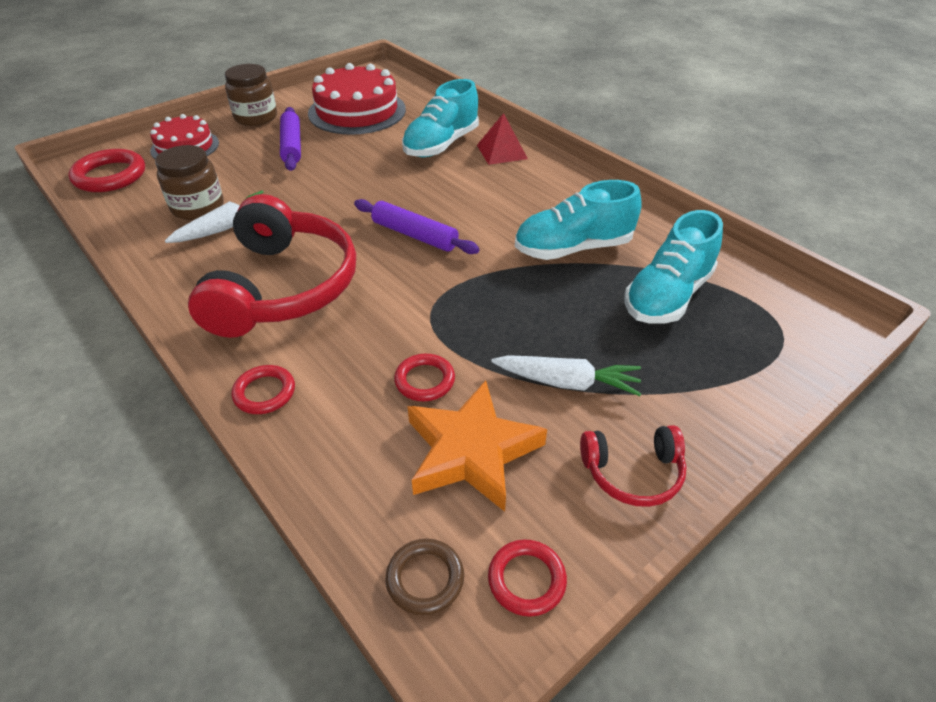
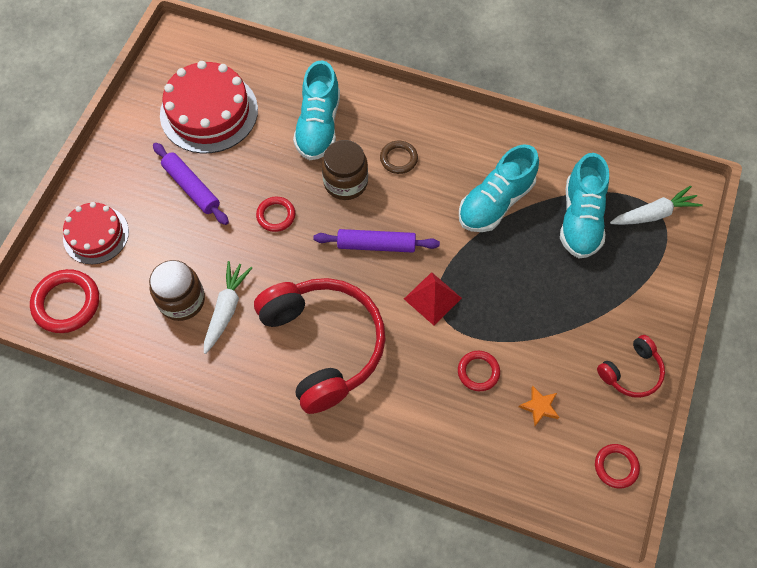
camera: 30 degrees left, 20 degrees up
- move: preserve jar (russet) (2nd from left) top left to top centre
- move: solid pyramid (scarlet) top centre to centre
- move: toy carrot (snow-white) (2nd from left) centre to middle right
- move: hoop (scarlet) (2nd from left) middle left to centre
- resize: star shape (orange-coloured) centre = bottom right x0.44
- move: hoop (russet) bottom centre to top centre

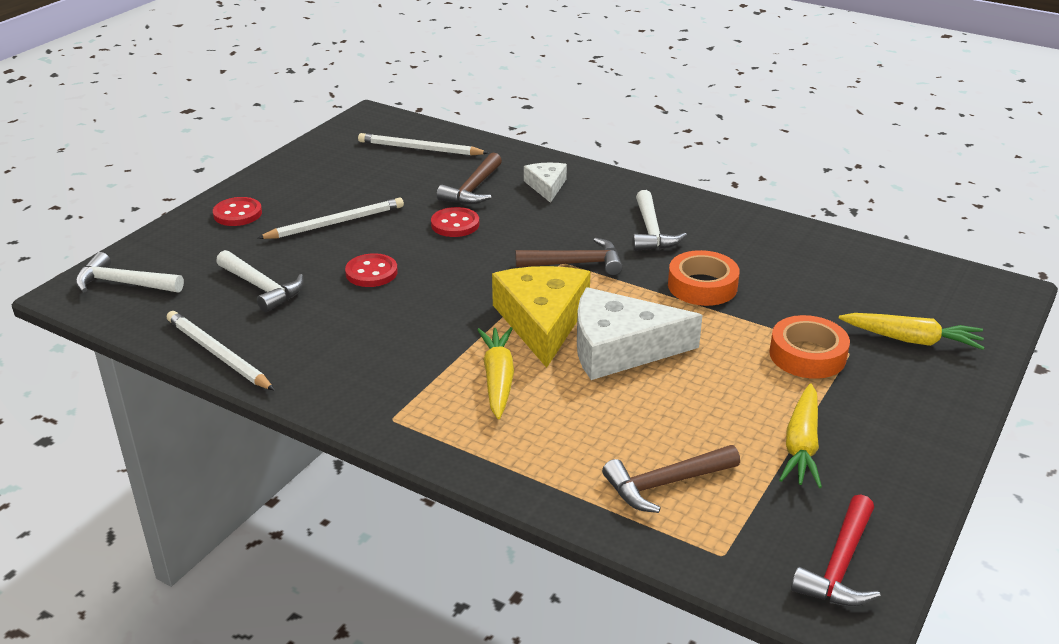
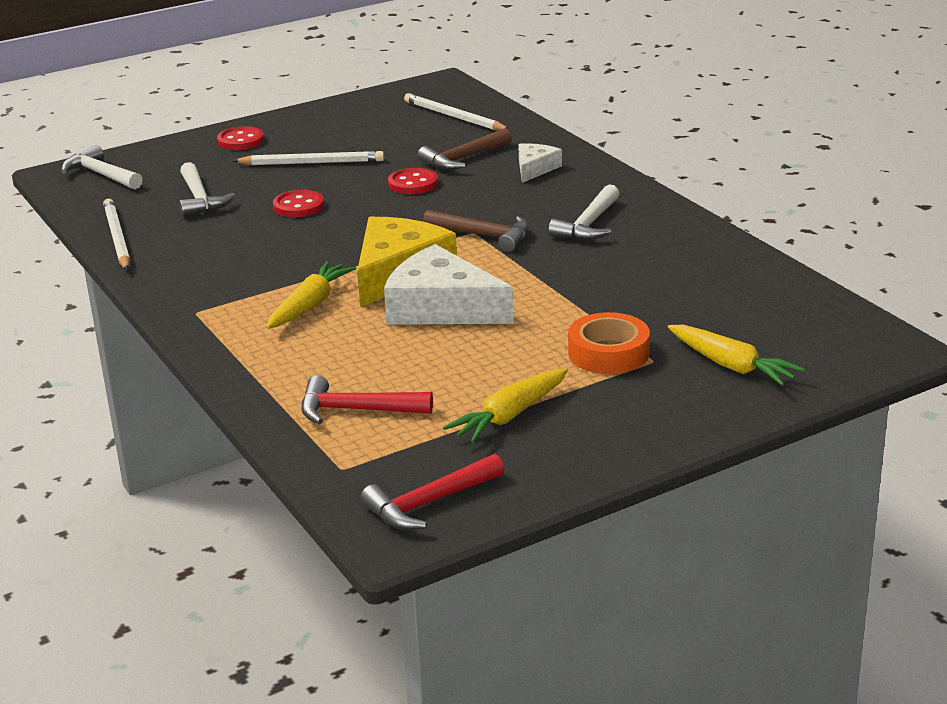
camera: 30 degrees right, 5 degrees down
- delete: tape (orange-coloured) (1st from left) centre
- recolor: carpenter's hammer (russet) (3rd from left) bottom centre to carpenter's hammer (scarlet) (1st from left) centre

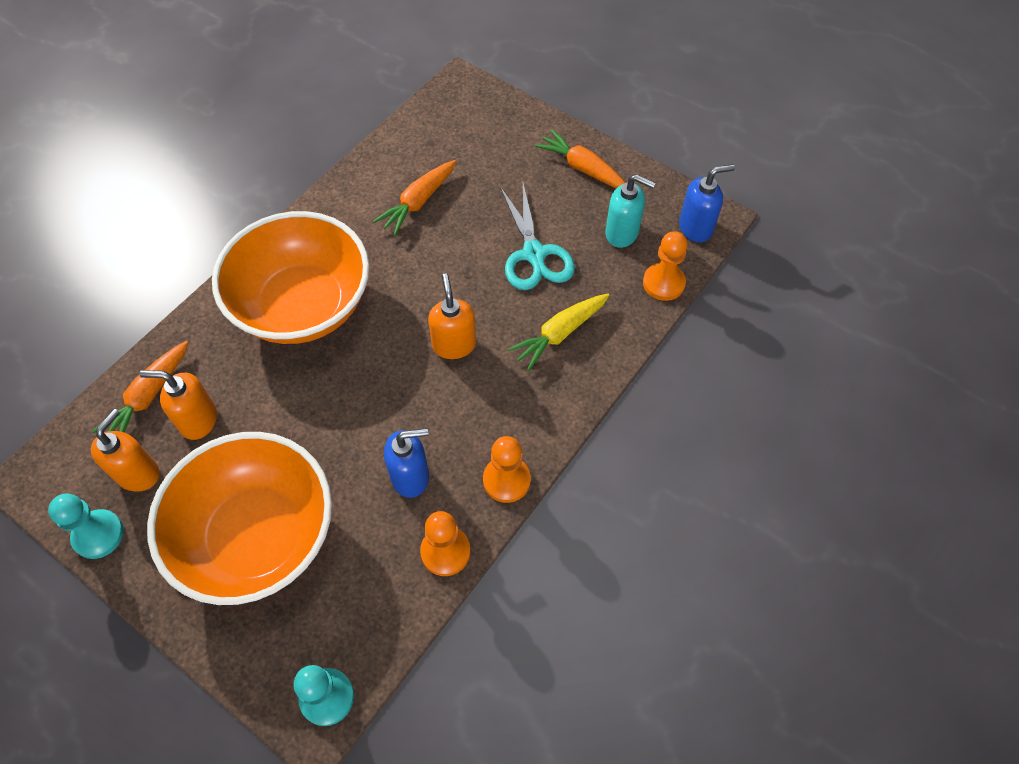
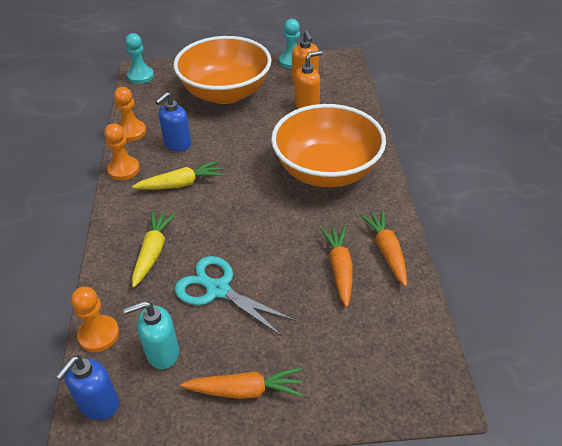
camera: 140 degrees right, 15 degrees down
- delete: soap pump (orange-coloured) (3rd from left) centre
- move: toy carrot (orange-coloured) (1st from left in the first image) middle left to toy carrot (orange-coloured) (3rd from left) middle right
- insert: toy carrot (golden) (2nd from left) middle left

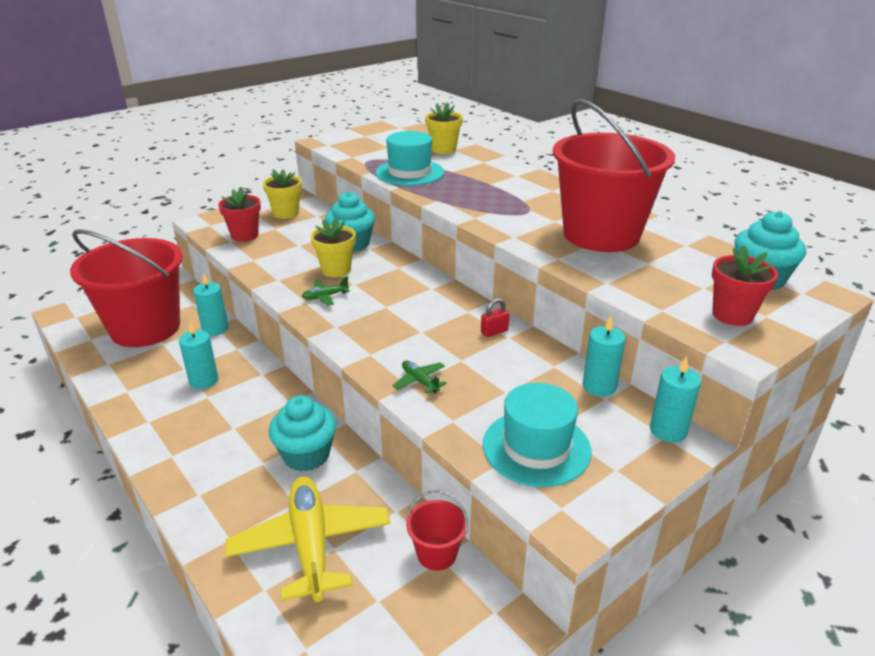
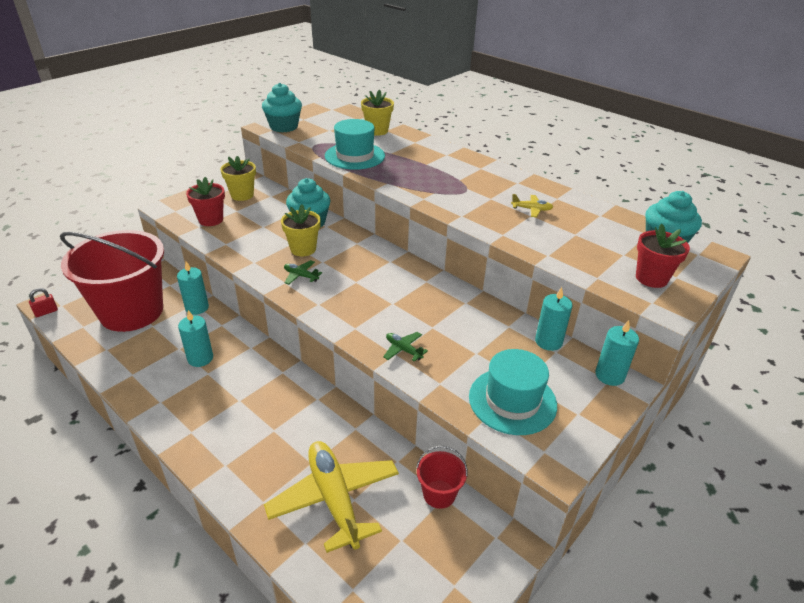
camera: 10 degrees left, 5 degrees up
- replace: pail (scarlet) (3rd from left) top right to toy plane (golden) (2nd from left) centre
- rotate: toy plane (emerald) (1st from left) centre = centre 60 degrees clockwise
- move: lock (scarlet) centre to middle left
- move: muffin (teal) (1st from left) centre to top centre

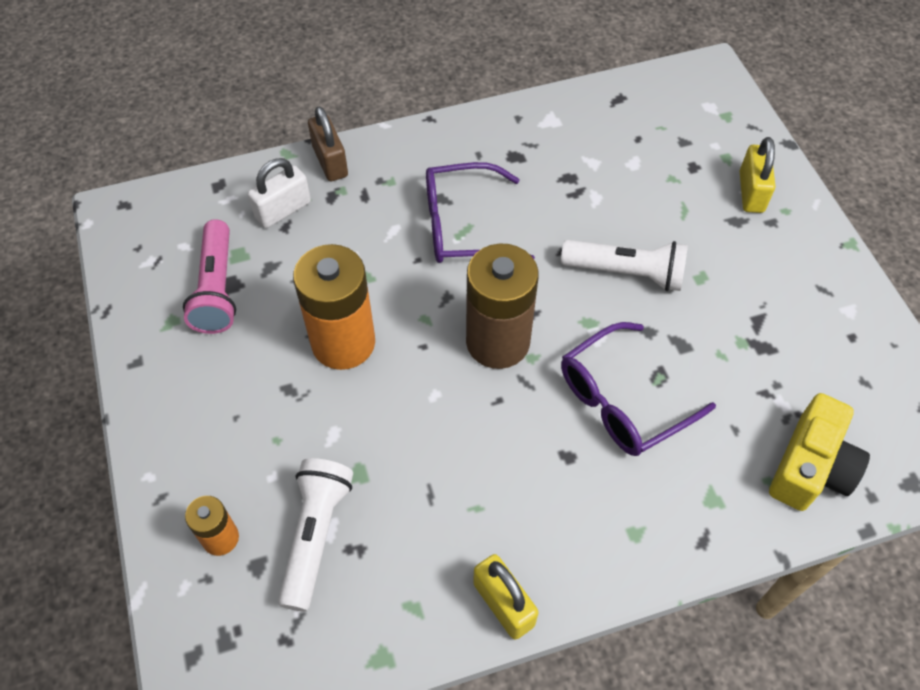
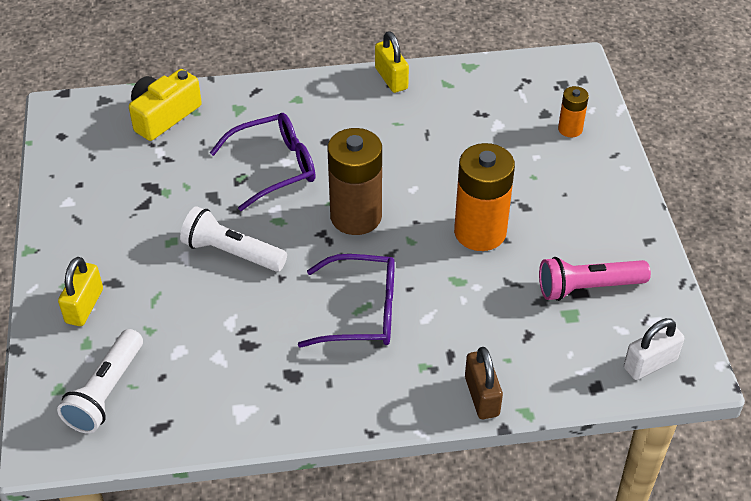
camera: 170 degrees left, 10 degrees down
- move: lock (snow-white) top left to bottom right
- rotate: flashlight (pink) middle left = middle right 105 degrees counterclockwise
- move: flashlight (snow-white) (1st from left) bottom centre to bottom left

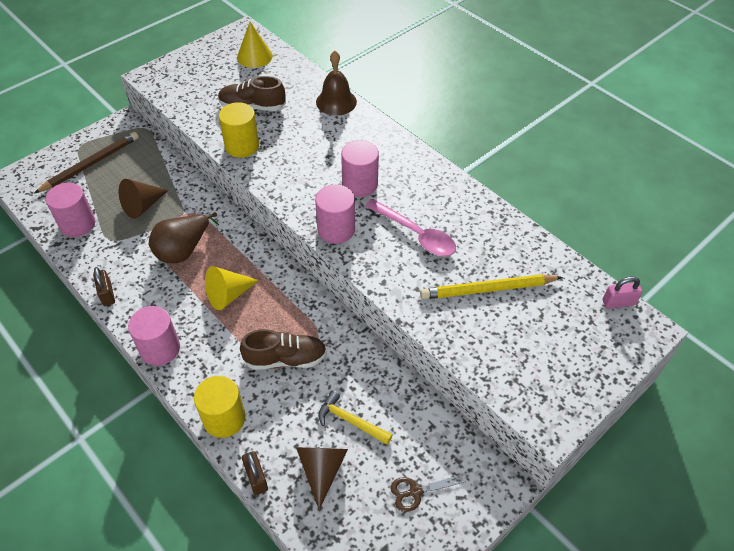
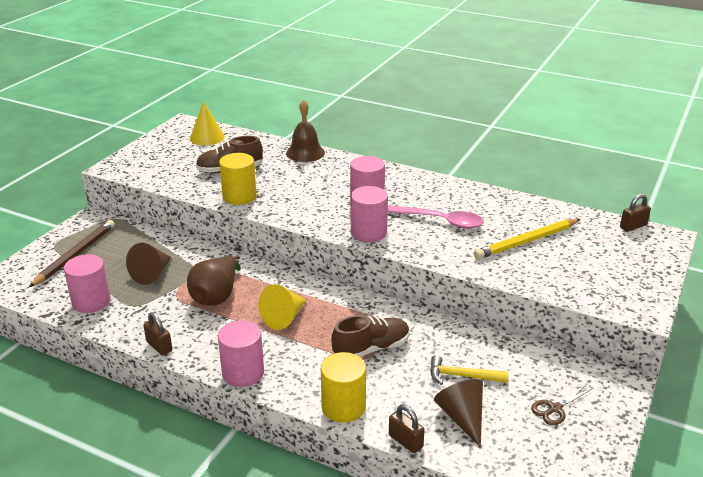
camera: 20 degrees left, 20 degrees down
- recolor: lock (pink) middle right to lock (russet) (3rd from left) middle right

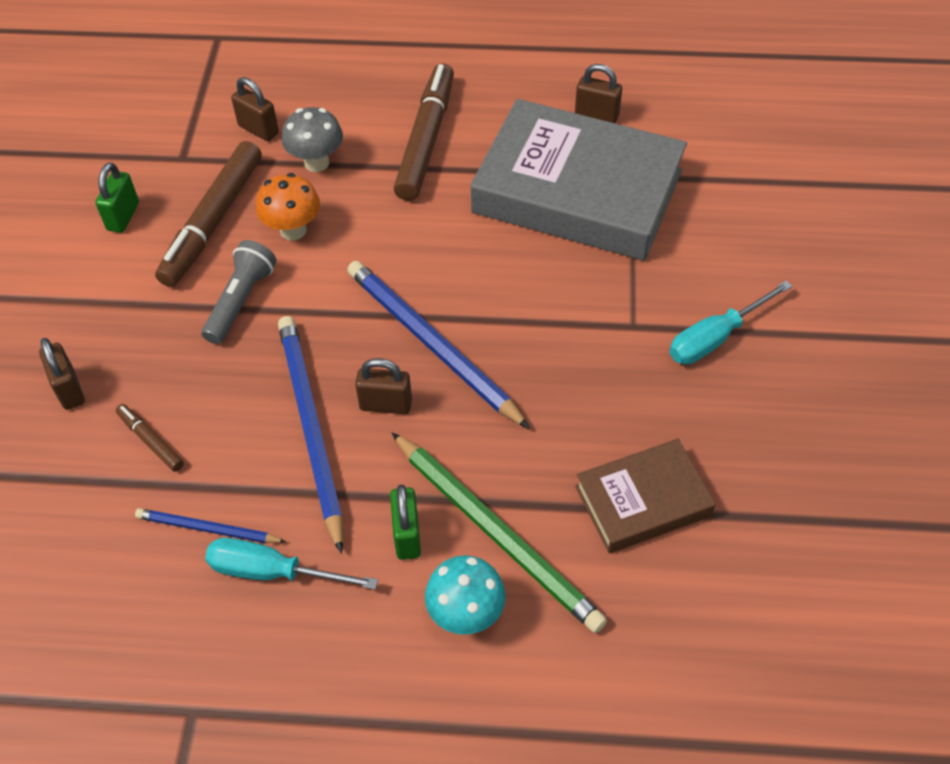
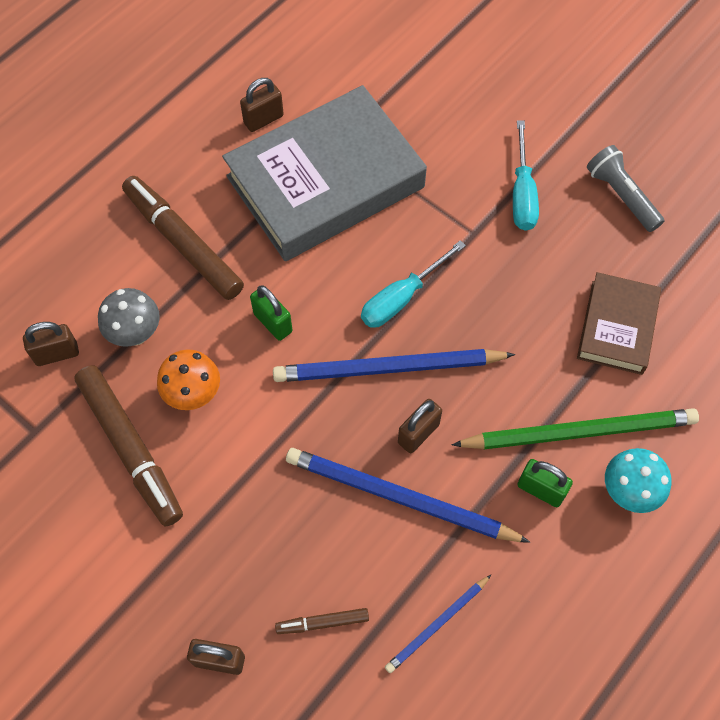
camera: 55 degrees left, 10 degrees up
- move: lock (emerald) (1st from left) top left to centre
- move: flashlight (grey) middle left to top right
- move: screwdriver (teal) (1st from left) bottom left to centre

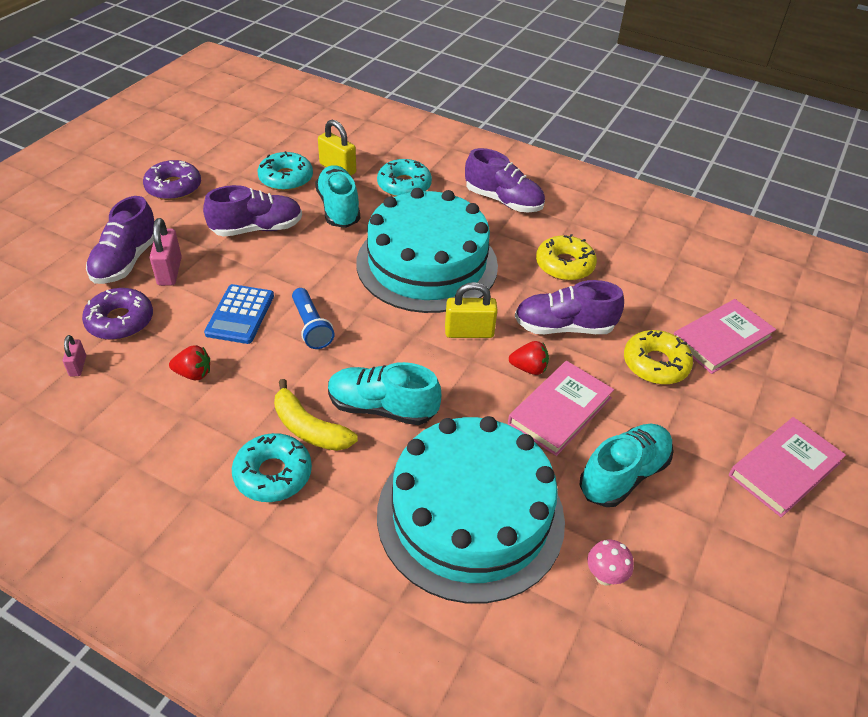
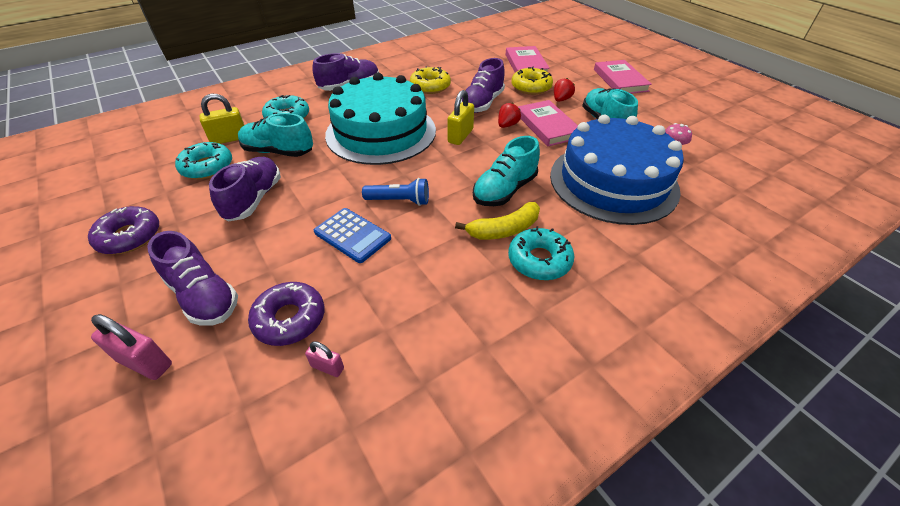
camera: 60 degrees left, 0 degrees up
- move: lock (pink) (2nd from left in the first image) middle left to lock (pink) (1st from left) bottom left
- move: berry (scarlet) (1st from left in the first image) middle left to berry (scarlet) (2nd from left) top centre
- recolor: cake (teal) (2nd from left) bottom centre to cake (cobalt) middle right

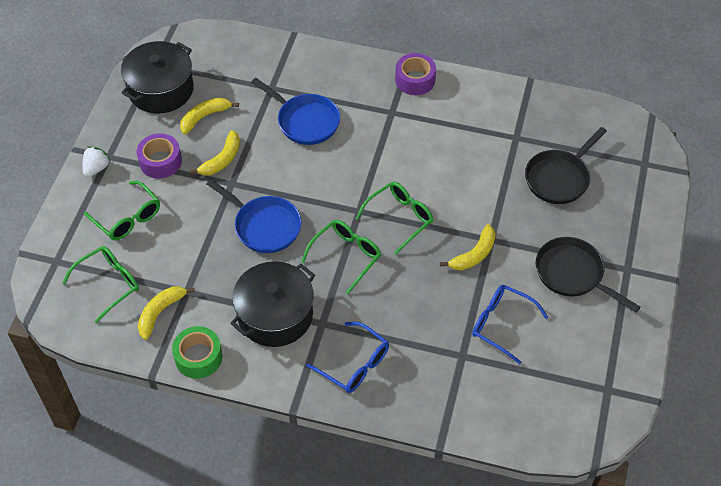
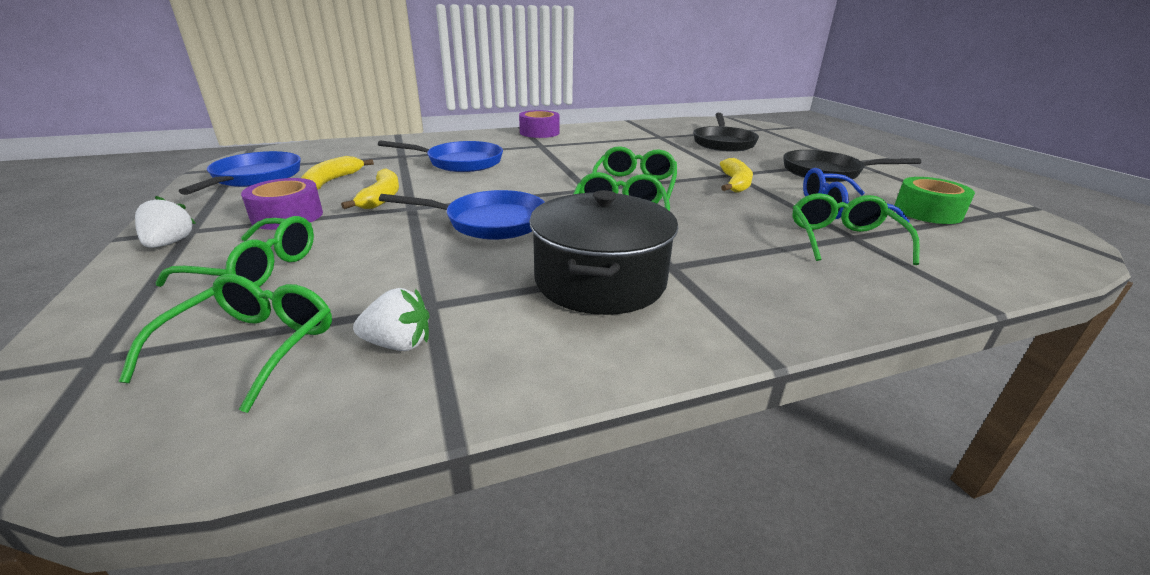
camera: 35 degrees left, 25 degrees down
- replace: cooking pot (ebony) (1st from left) top left to frying pan (cobalt) (1st from left) top left
- replace: banana (golden) (1st from left) middle left to berry (snow-white) (2nd from left) centre
- delete: glasses (cobalt) (1st from left) bottom centre
- move: tape (emerald) bottom left to middle right
- insert: glasses (emerald) (5th from left) middle right

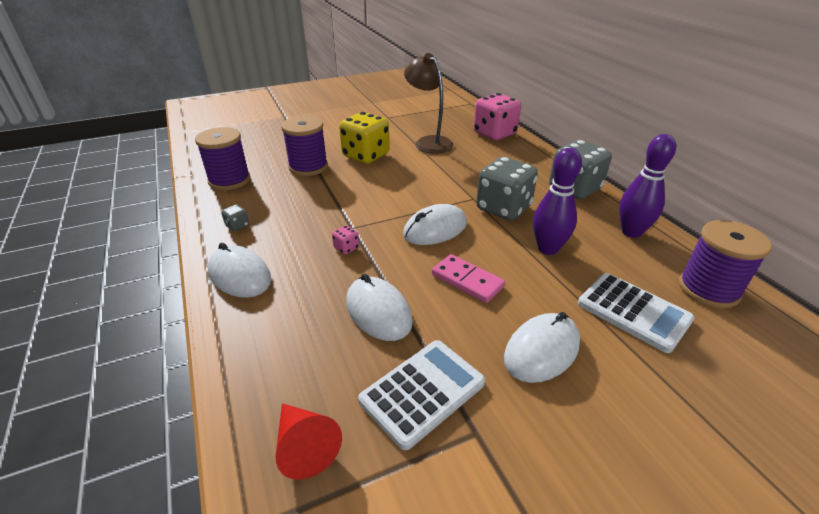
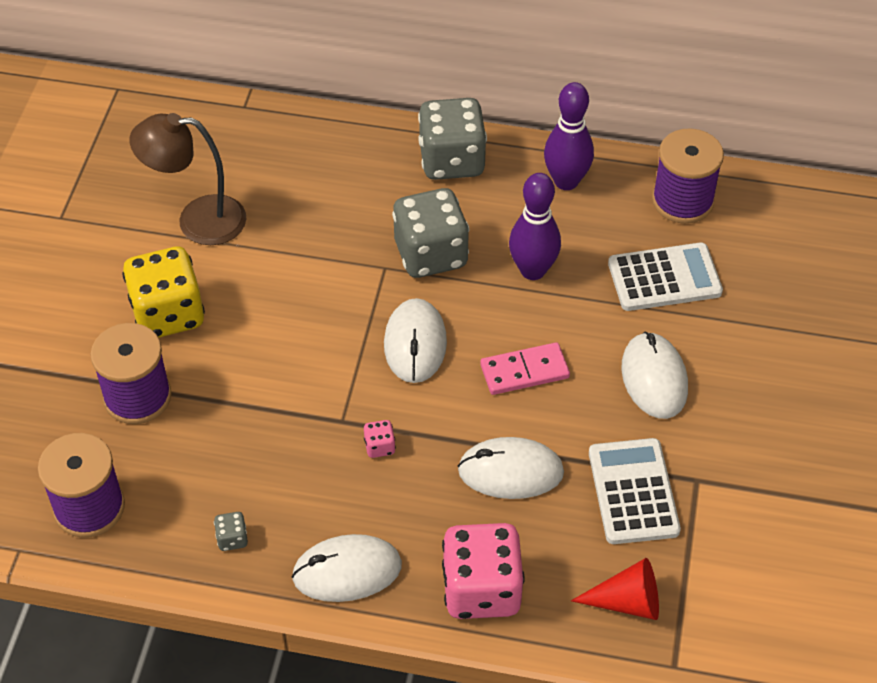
camera: 55 degrees left, 15 degrees up
- move: game die (pink) (2nd from left) top centre to bottom centre

